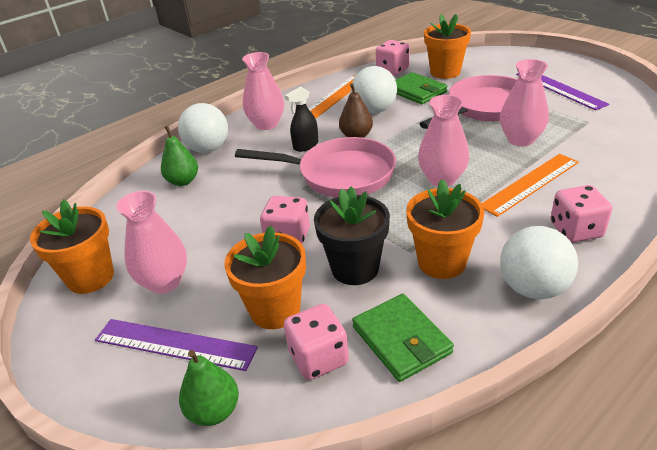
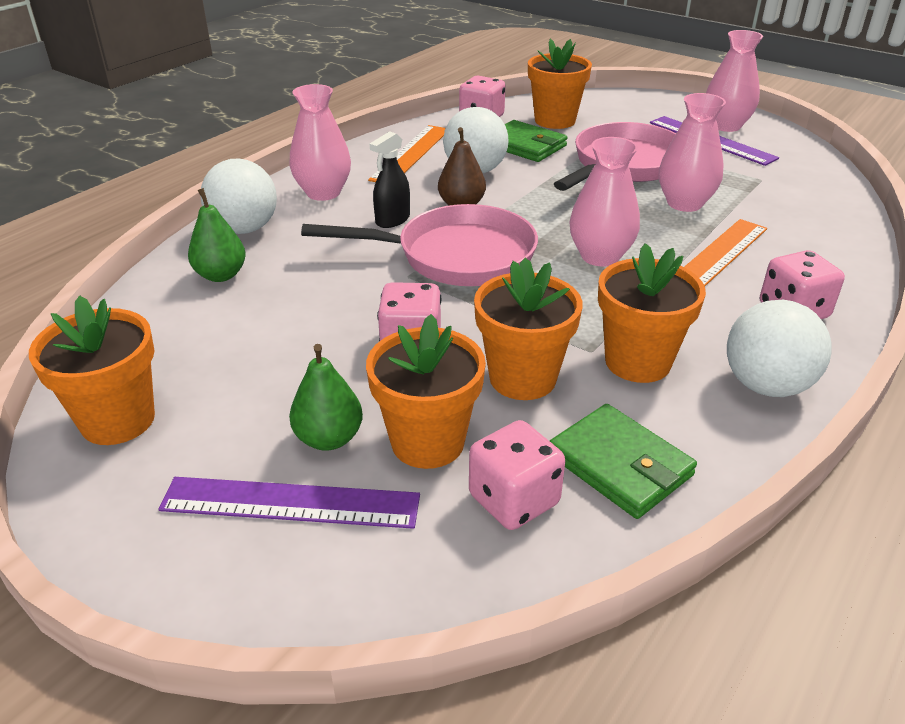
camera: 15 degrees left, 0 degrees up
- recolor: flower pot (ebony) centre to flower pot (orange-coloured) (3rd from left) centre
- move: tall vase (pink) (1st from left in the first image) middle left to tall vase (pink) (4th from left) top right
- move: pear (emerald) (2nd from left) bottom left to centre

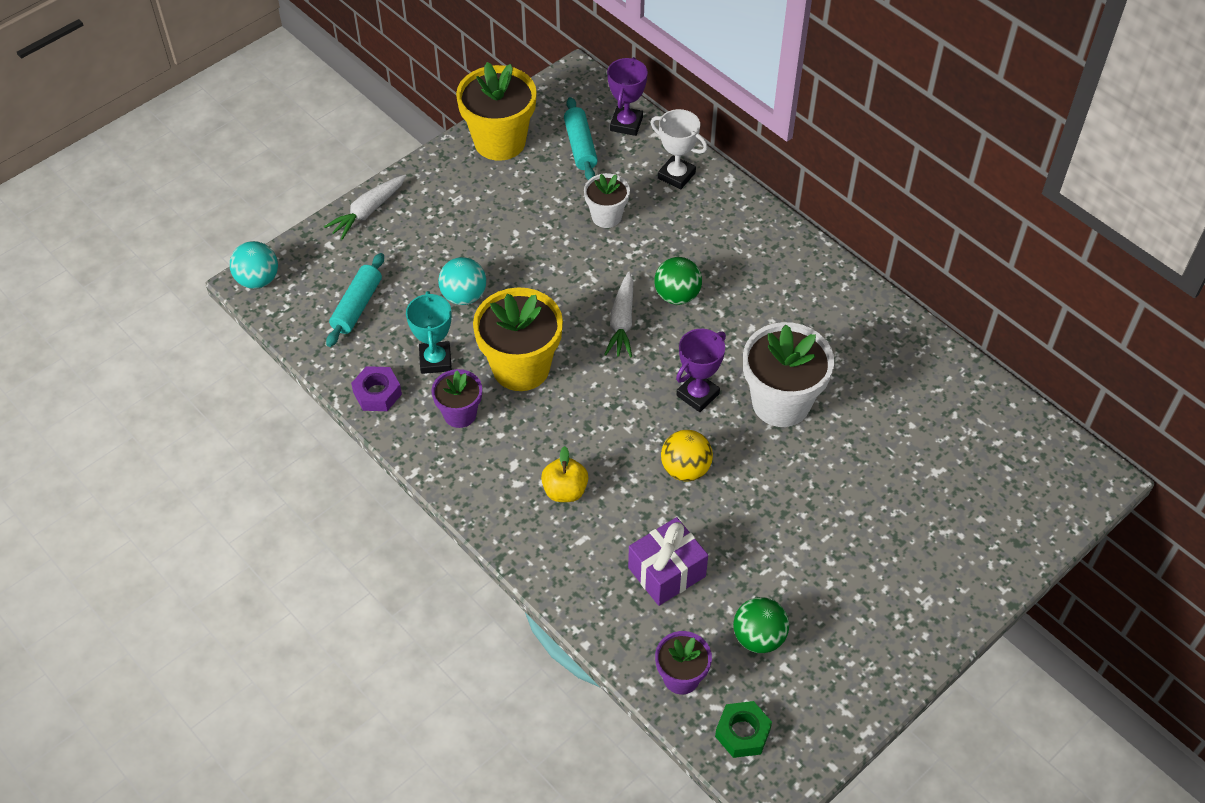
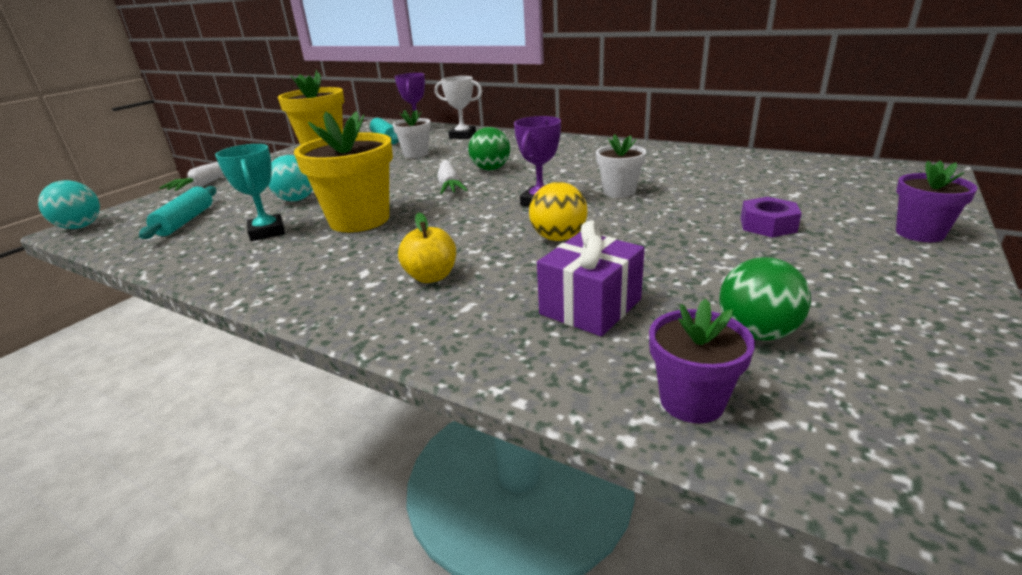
camera: 15 degrees left, 25 degrees down
- resize: flower pot (snow-white) (2nd from left) centre = top centre x0.56
- move: hex nut (purple) middle left to middle right
- move: flower pot (purple) (1st from left in the first image) centre to flower pot (purple) (2nd from left) middle right
- delete: hex nut (emerald) bottom centre

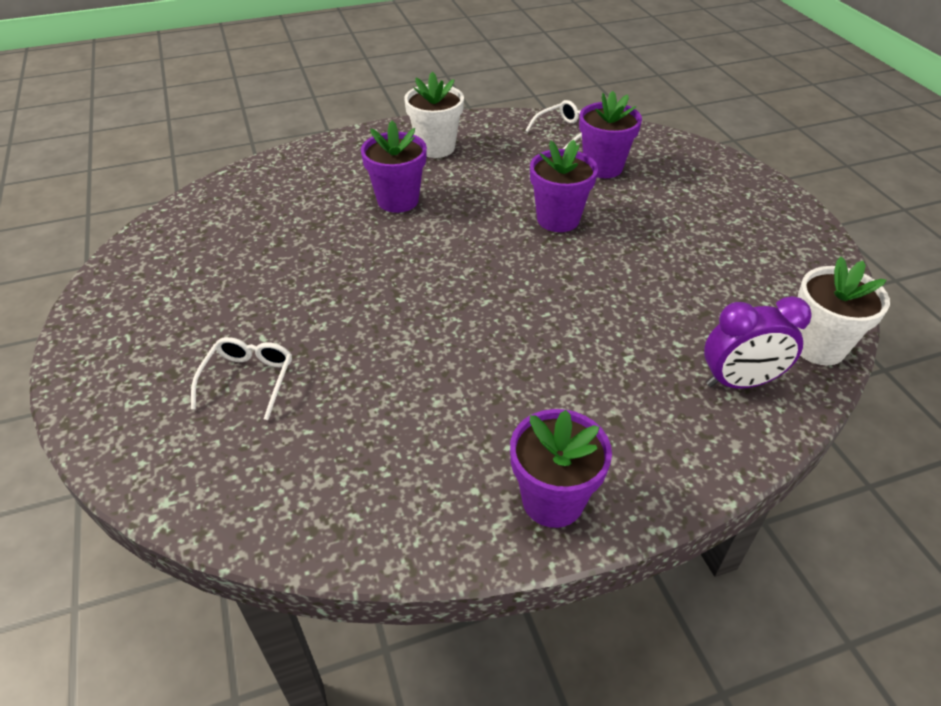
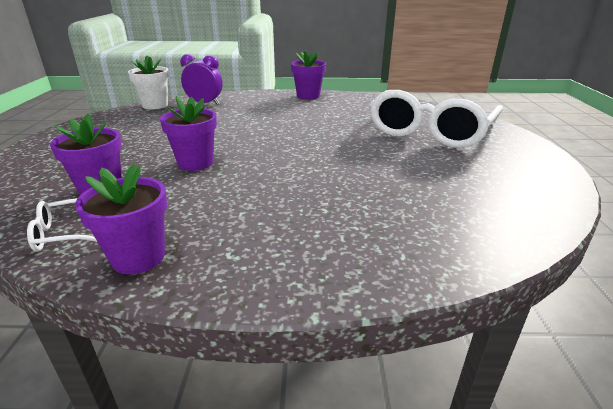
camera: 160 degrees left, 15 degrees down
- delete: flower pot (snow-white) (1st from left) top centre
- move: flower pot (purple) (1st from left in the first image) top centre to flower pot (purple) (2nd from left) middle left
- resize: glasses (snow-white) (1st from left in the first image) middle left = top right x2.50

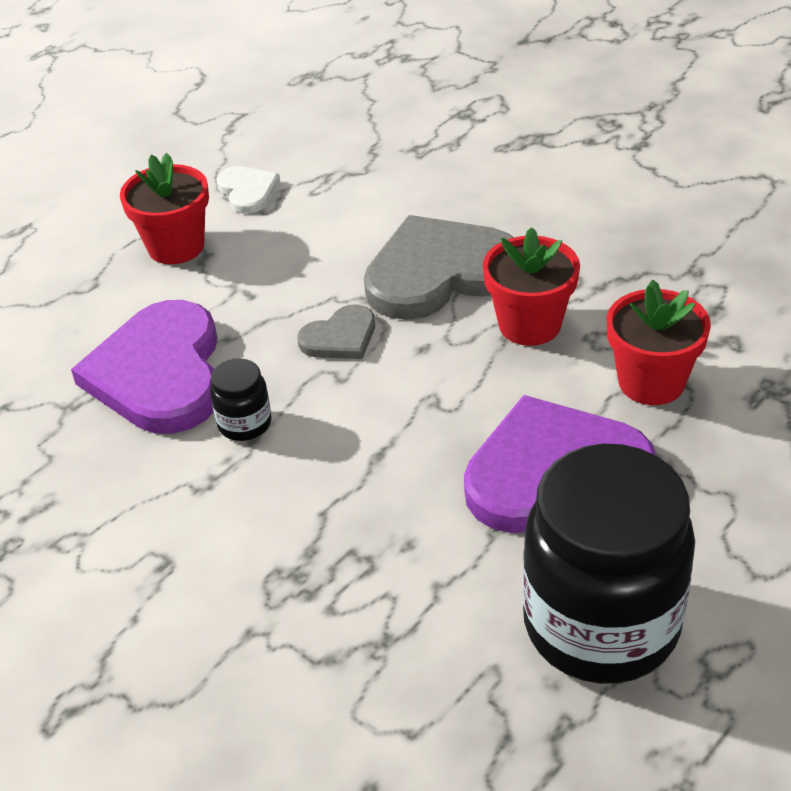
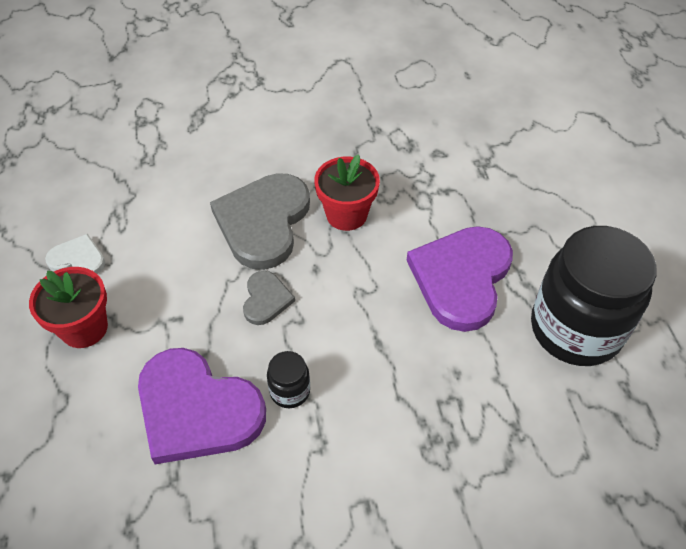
camera: 55 degrees left, 10 degrees up
- delete: flower pot (scarlet) (3rd from left) middle right

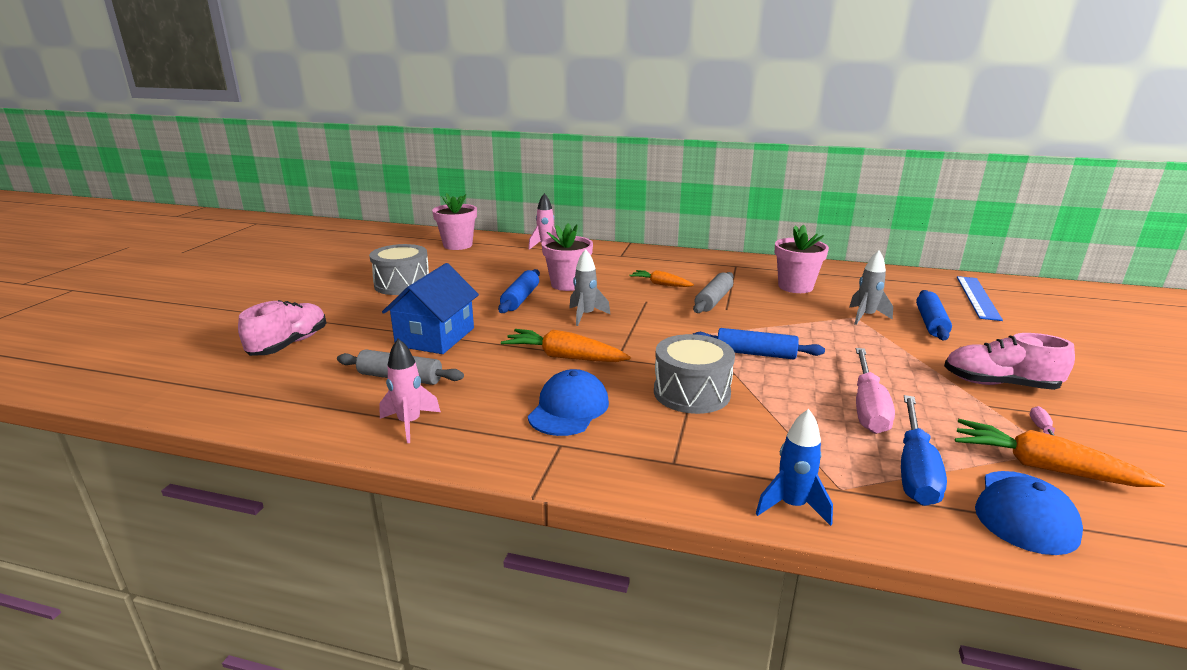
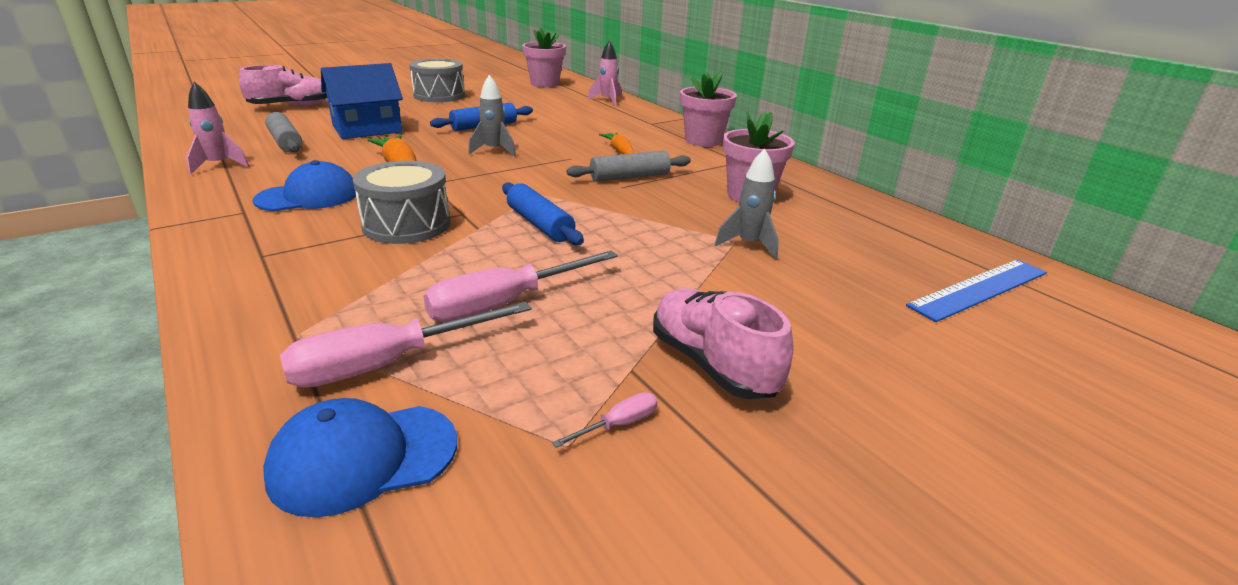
camera: 40 degrees right, 5 degrees up
- move: flower pot (pink) (2nd from left) centre to top centre
- delete: dough roller (cobalt) (3rd from left) middle right
- recolor: screwdriver (cobalt) bottom right to screwdriver (pink) (1st from left) middle left
- delete: rocket (cobalt) bottom right
- delete: toy carrot (orange-coloured) (3rd from left) bottom right

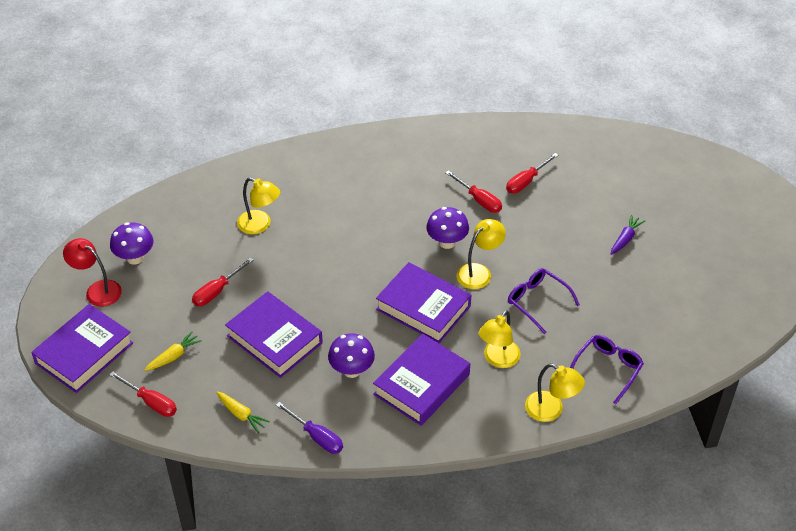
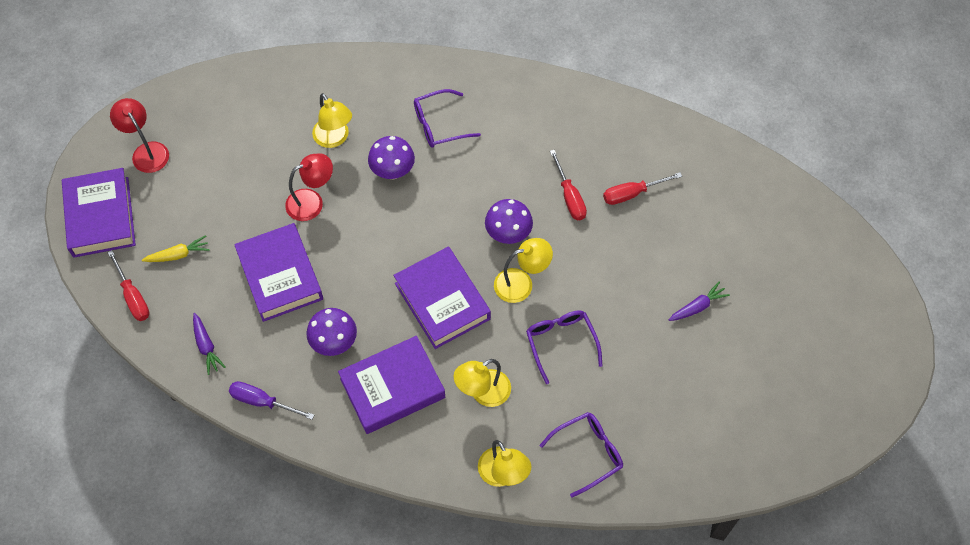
camera: 25 degrees right, 15 degrees up
- move: toadstool (purple) (1st from left in the first image) middle left to toadstool (purple) (2nd from left) top centre
- delete: screwdriver (scarlet) (2nd from left) middle left
- rotate: hardback (purple) (1st from left) middle left = middle left 75 degrees counterclockwise
- recolor: toy carrot (golden) (2nd from left) bottom left to toy carrot (purple) (1st from left) middle left
- rotate: screwdriver (purple) bottom centre = bottom left 135 degrees clockwise
- insert: glasses (purple) (1st from left) top centre
- insert: desk lamp (scarlet) (2nd from left) middle left

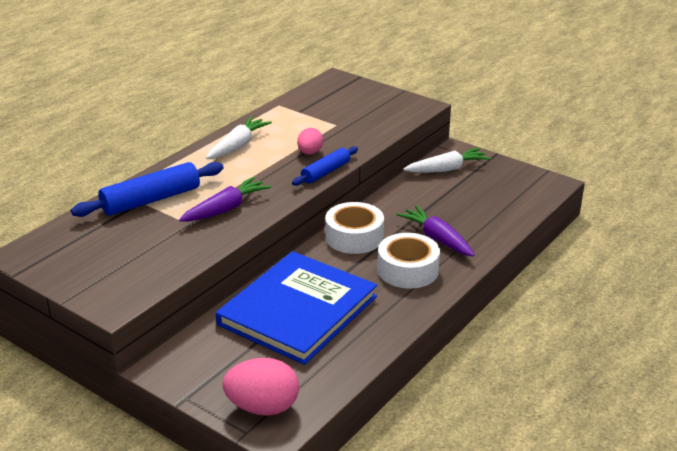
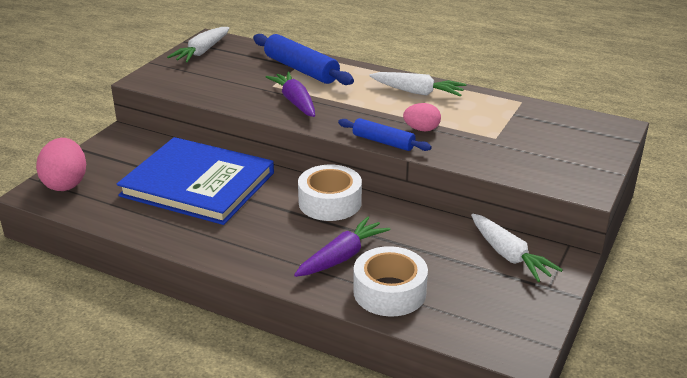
camera: 80 degrees right, 0 degrees up
- rotate: toy carrot (purple) (1st from left) middle left = top centre 150 degrees counterclockwise
- move: tape (snow-white) (2nd from left) centre to bottom centre
- insert: toy carrot (snow-white) (1st from left) top left

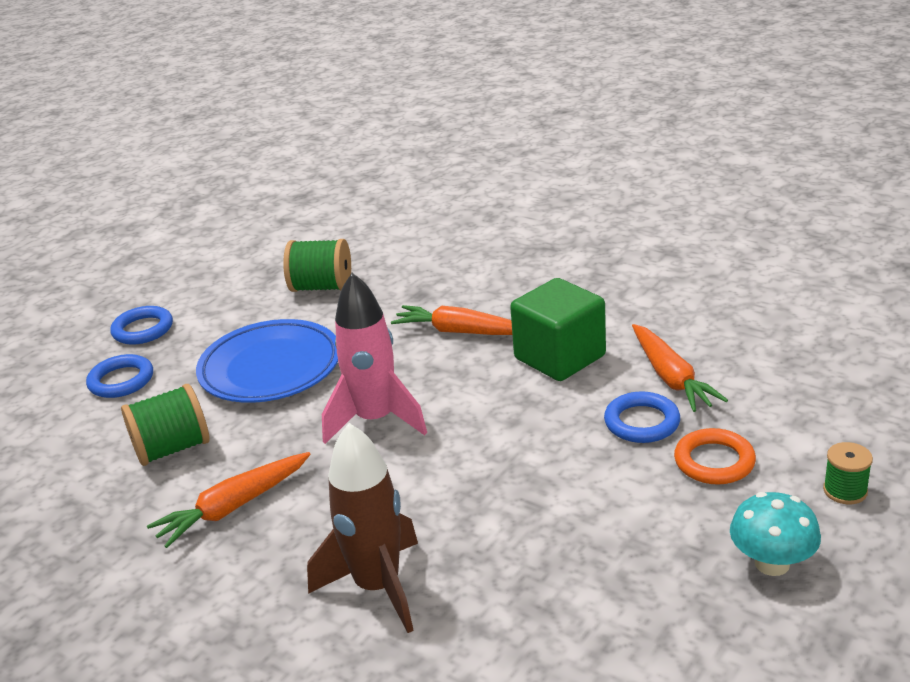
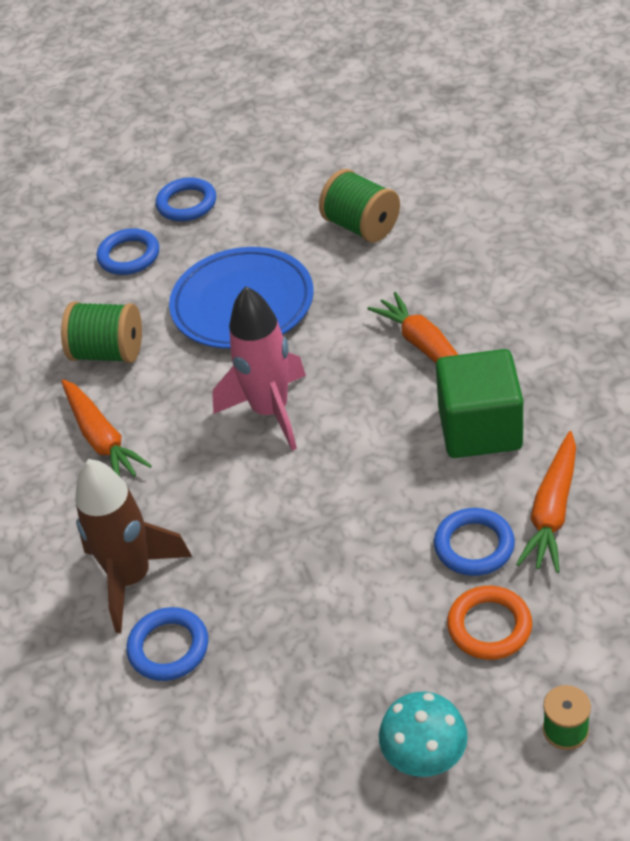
camera: 40 degrees right, 15 degrees up
- rotate: toy carrot (orange-coloured) (1st from left) bottom left = middle left 120 degrees counterclockwise
- insert: hoop (cobalt) (2nd from left) bottom left

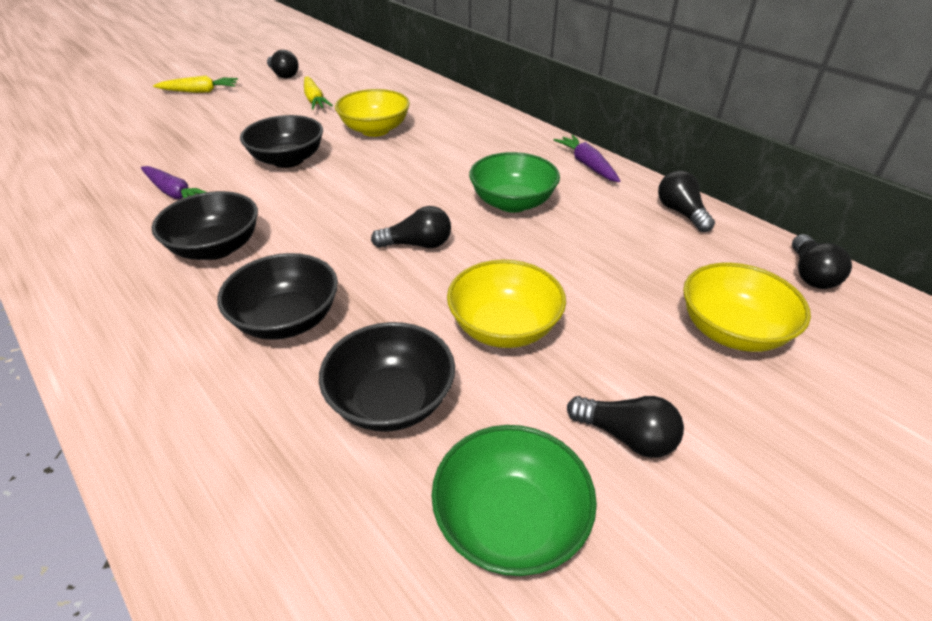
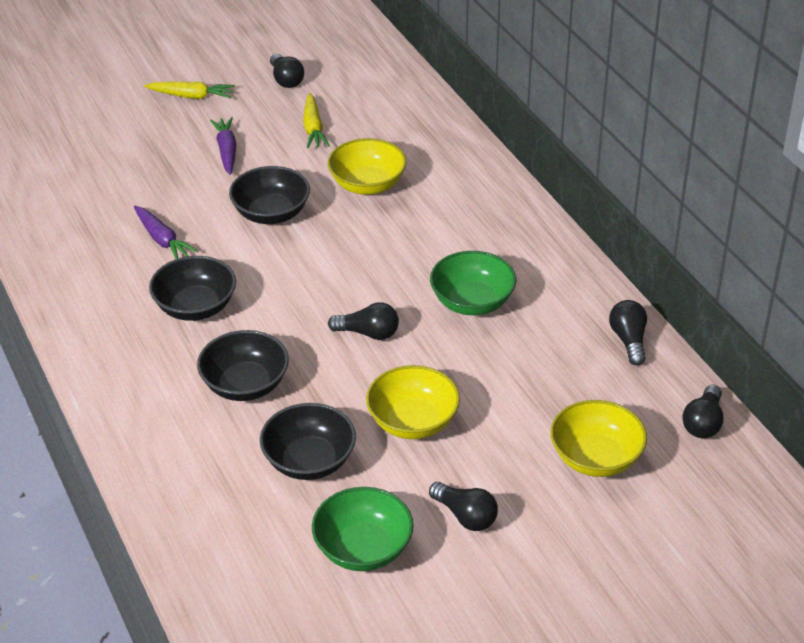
camera: 15 degrees right, 0 degrees up
- move: toy carrot (purple) (2nd from left) top centre to top left

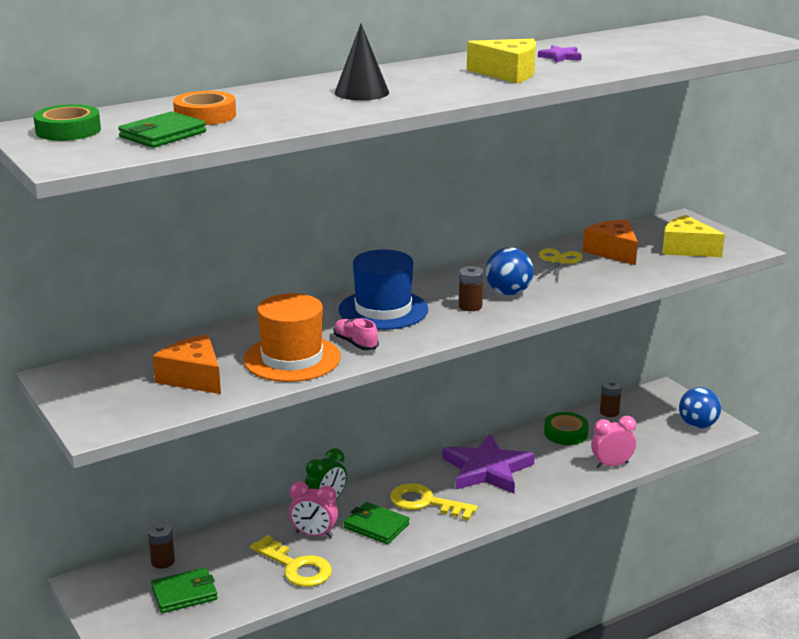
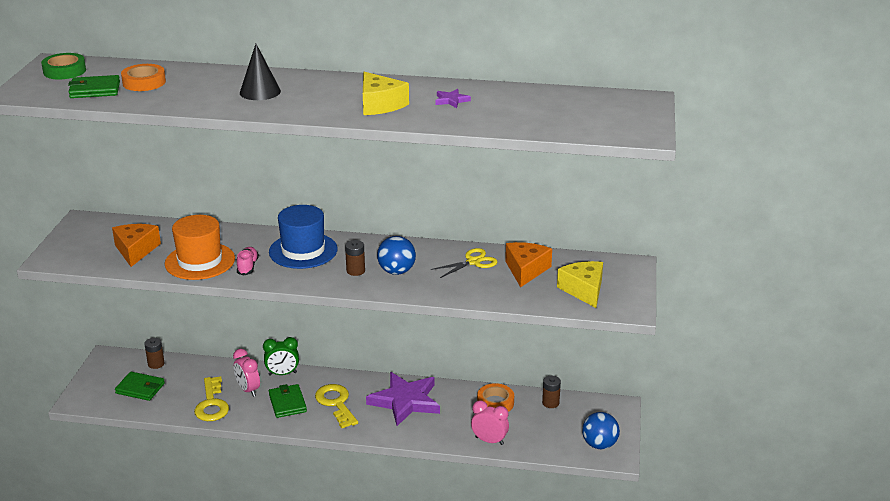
camera: 40 degrees right, 5 degrees up
- recolor: tape (emerald) (2nd from left) bottom right to tape (orange-coloured) (2nd from left) bottom centre

